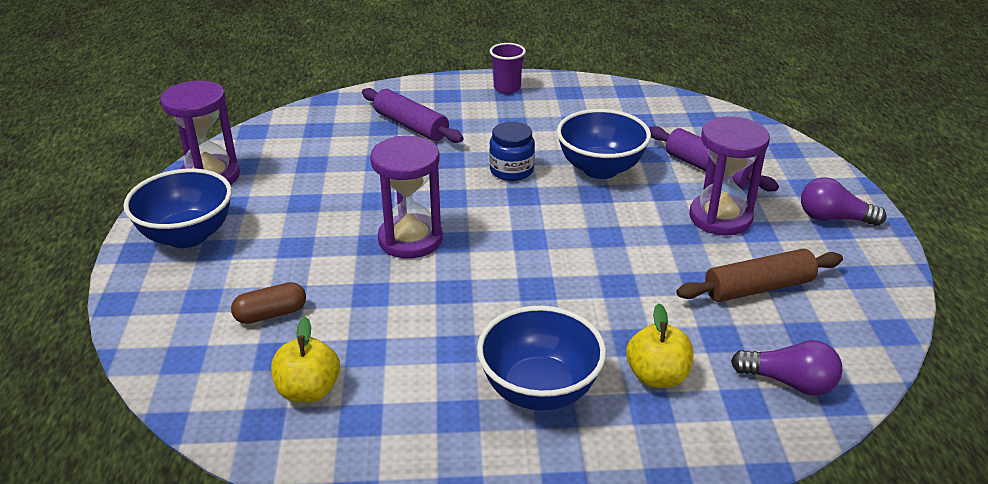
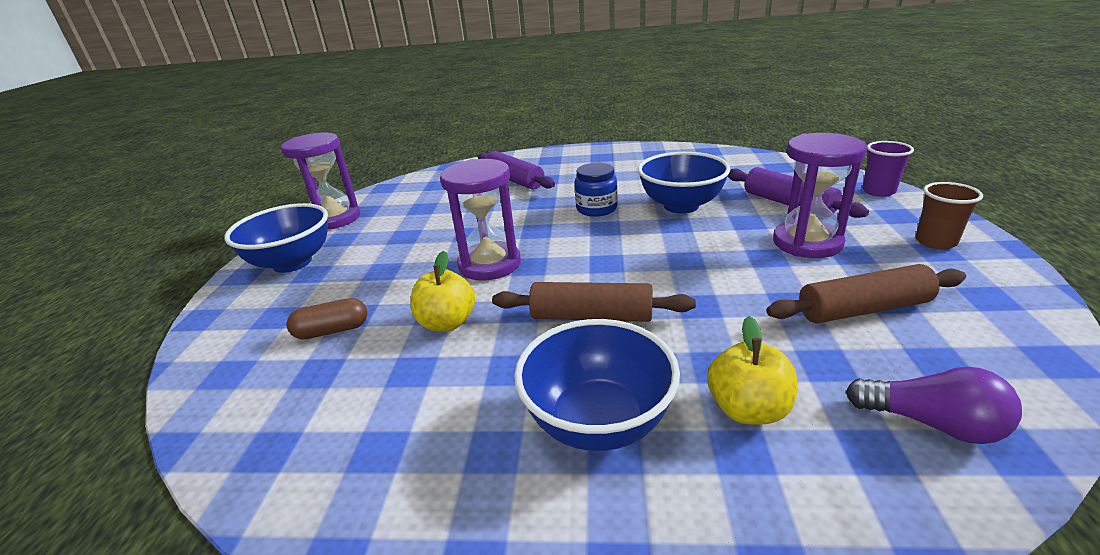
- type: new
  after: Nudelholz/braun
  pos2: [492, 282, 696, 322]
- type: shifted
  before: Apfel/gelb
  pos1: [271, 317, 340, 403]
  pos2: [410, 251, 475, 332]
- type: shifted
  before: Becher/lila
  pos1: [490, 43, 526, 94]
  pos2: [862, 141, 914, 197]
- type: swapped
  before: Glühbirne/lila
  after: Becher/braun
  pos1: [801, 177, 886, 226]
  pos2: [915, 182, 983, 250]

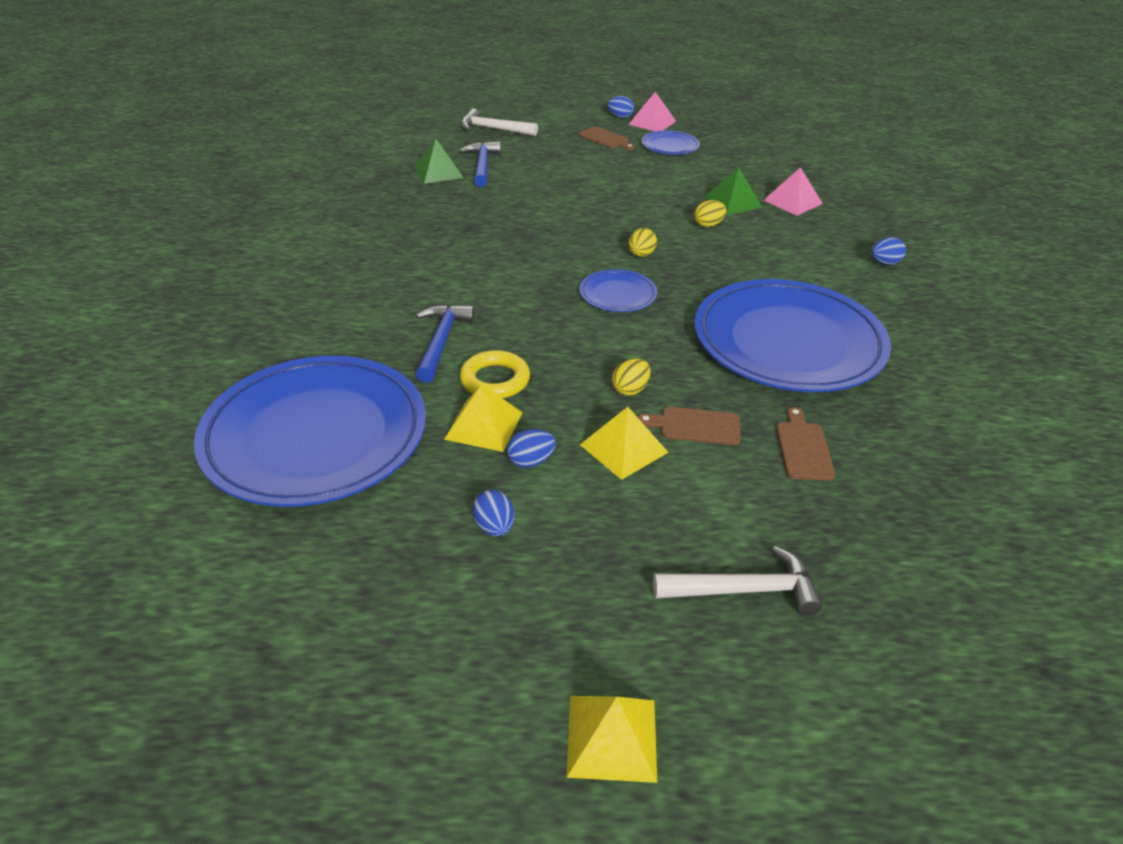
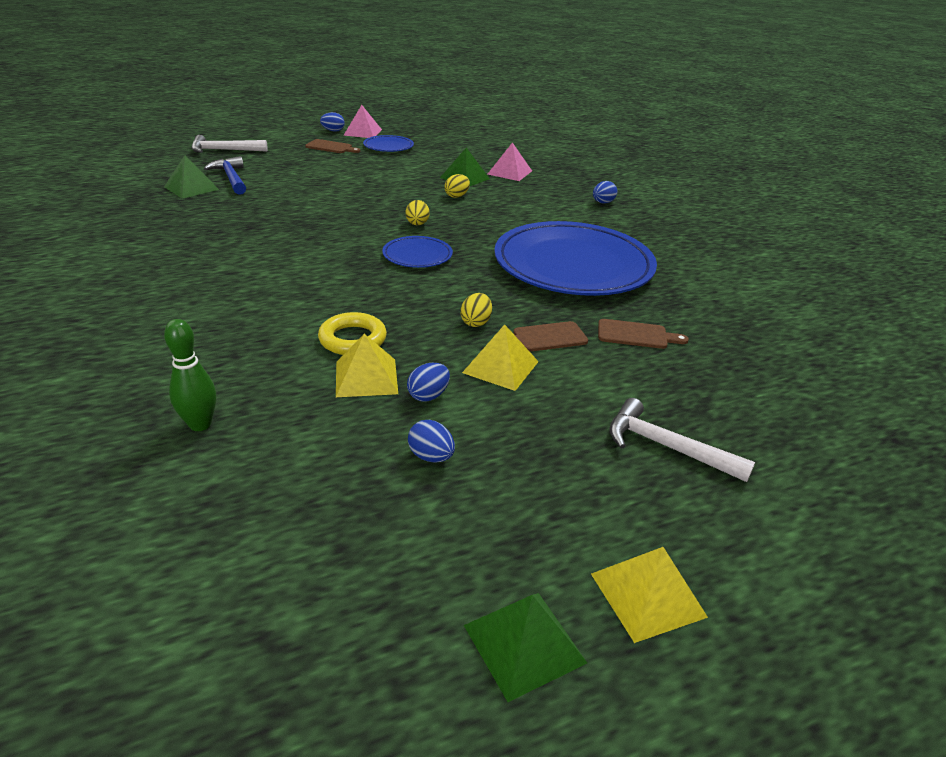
- type: gone
  before: Hammer/blau
  pos1: [416, 304, 475, 383]
- type: new
  after: Pyramide/grün
  pos2: [464, 593, 587, 702]
- type: swapped
  before: Teller/blau
  after: Bowlingkegel/grün
  pos1: [194, 356, 426, 507]
  pos2: [164, 319, 216, 431]
- type: rotated
  before: Hammer/weiß
  pos1: [653, 546, 822, 616]
  pos2: [609, 398, 755, 482]
  turn: -120
- type: rotated
  before: Schneidebrett/braun
  pos1: [776, 407, 835, 480]
  pos2: [598, 319, 689, 349]
  turn: 120

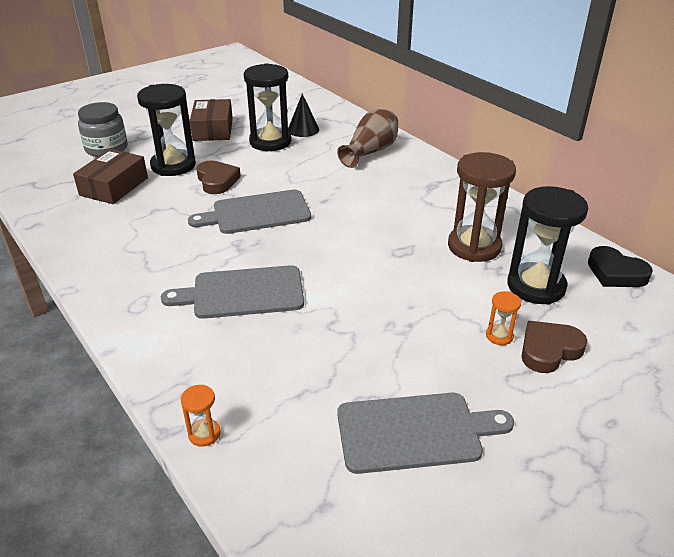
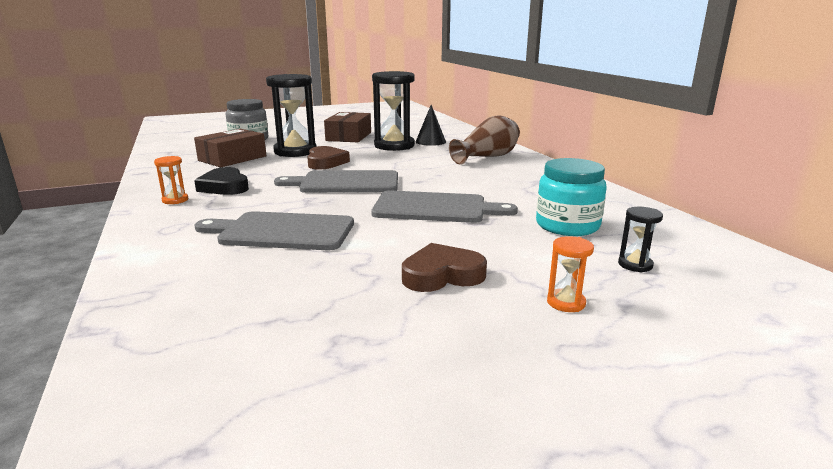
- type: shifted
  before: Sanduhr/orange
  pos1: [181, 385, 221, 447]
  pos2: [154, 156, 188, 204]
- type: shifted
  before: Schneidebrett/grau
  pos1: [337, 393, 514, 474]
  pos2: [371, 191, 518, 223]
- type: shifted
  before: Herz/braun
  pos1: [521, 321, 587, 373]
  pos2: [402, 243, 487, 292]
- type: shifted
  before: Herz/schwarz
  pos1: [588, 246, 653, 287]
  pos2: [194, 167, 249, 195]
- type: swapped
  before: Sanduhr/braun
  after: Einmachglas/türkis
  pos1: [448, 152, 516, 262]
  pos2: [536, 158, 607, 236]
- type: scaled
  before: Sanduhr/schwarz
  pos1: [507, 186, 588, 305]
  pos2: [618, 207, 663, 272]
  scale: 0.44

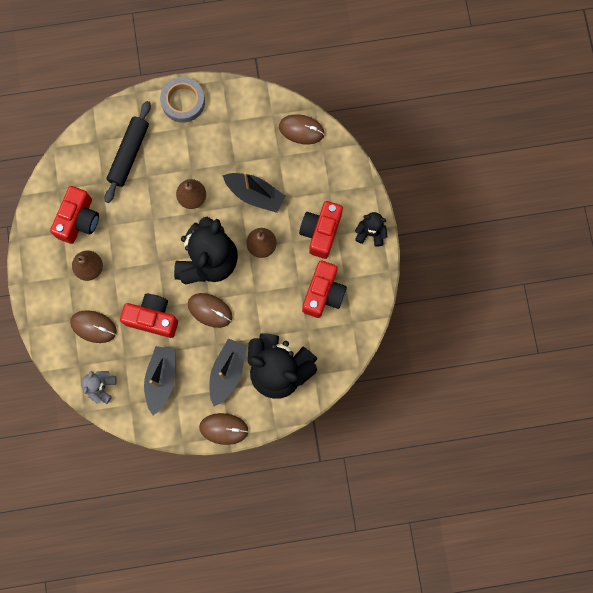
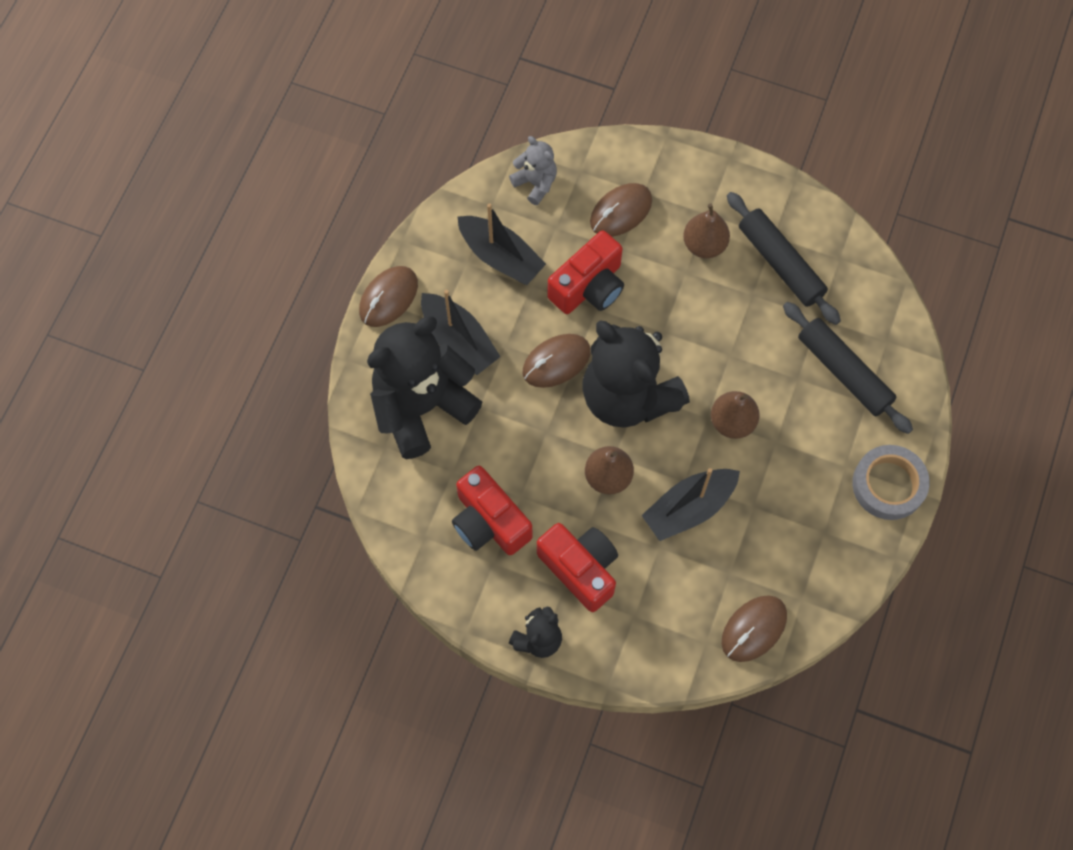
- type: swapped
  before: Kamera/rot
  after: Nudelholz/schwarz
  pos1: [50, 186, 99, 244]
  pos2: [727, 192, 841, 325]

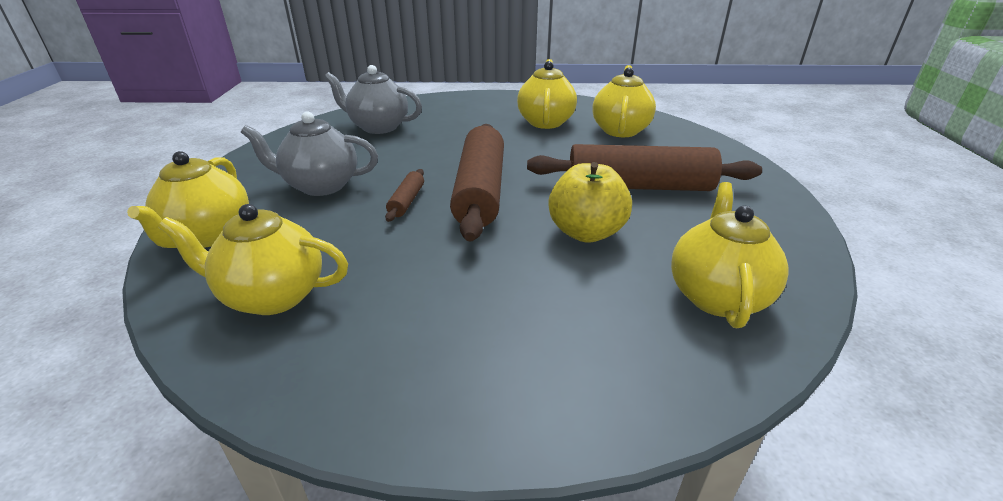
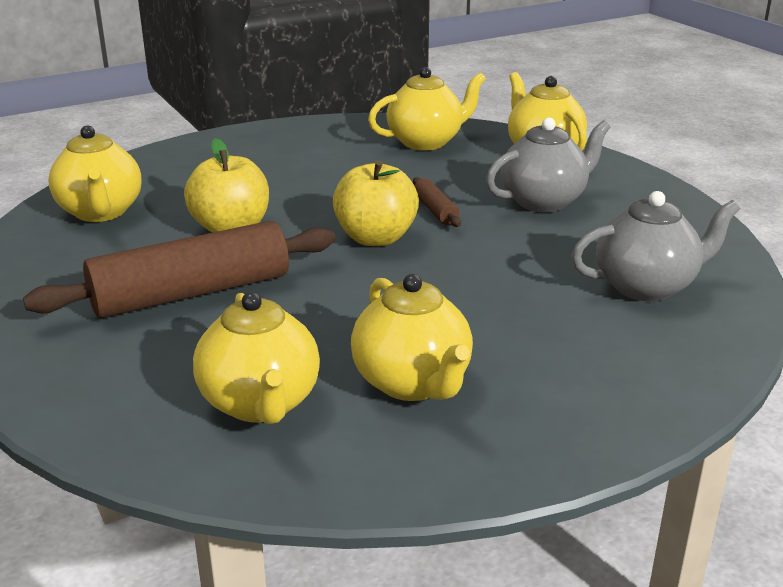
- type: swapped
  before: Nudelholz/braun
  after: Apfel/gelb
  pos1: [450, 124, 504, 241]
  pos2: [333, 160, 419, 246]

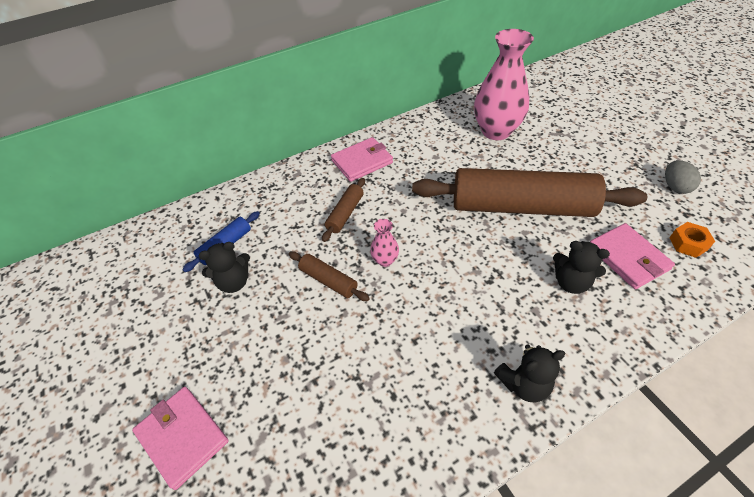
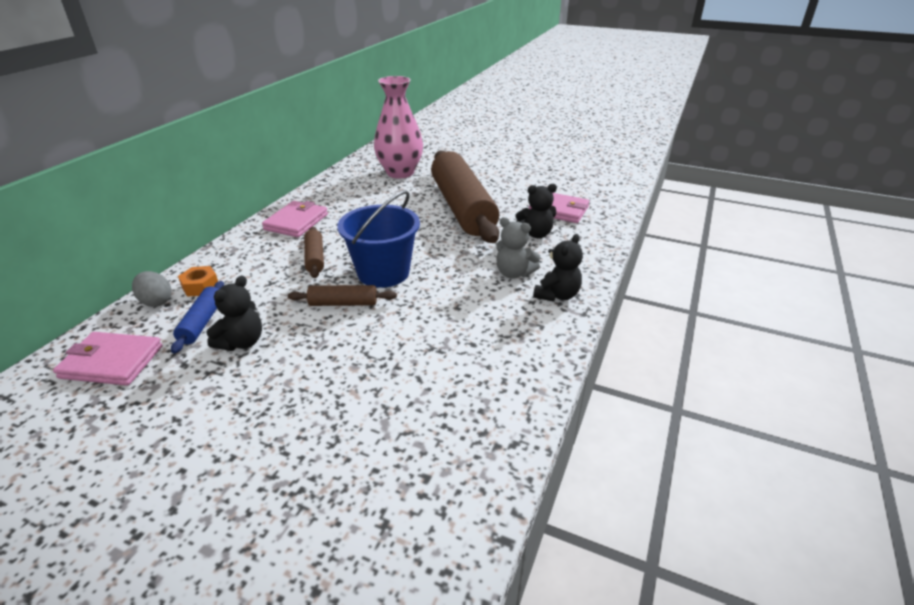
- type: new
  after: Teddybär/grau
  pos2: [496, 217, 541, 279]
- type: shifted
  before: Geldbörse/rosa
  pos1: [132, 387, 229, 490]
  pos2: [53, 332, 163, 385]
- type: shifted
  before: Ei/grau
  pos1: [665, 160, 701, 194]
  pos2: [132, 271, 171, 307]
- type: shifted
  before: Sechskantmutter/orange
  pos1: [669, 222, 715, 258]
  pos2: [178, 266, 218, 297]
- type: swapped
  before: Vase/rosa
  after: Eimer/blau
  pos1: [370, 219, 399, 267]
  pos2: [337, 190, 420, 288]
- type: rotated
  before: Nudelholz/braun
  pos1: [412, 168, 647, 217]
  pos2: [431, 150, 499, 243]
  turn: -75

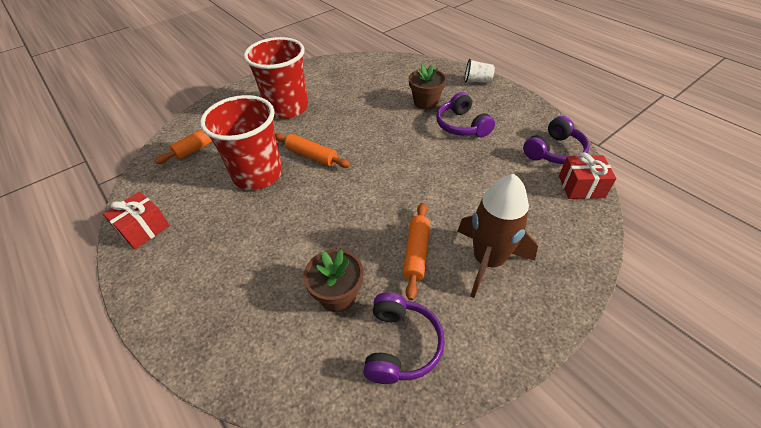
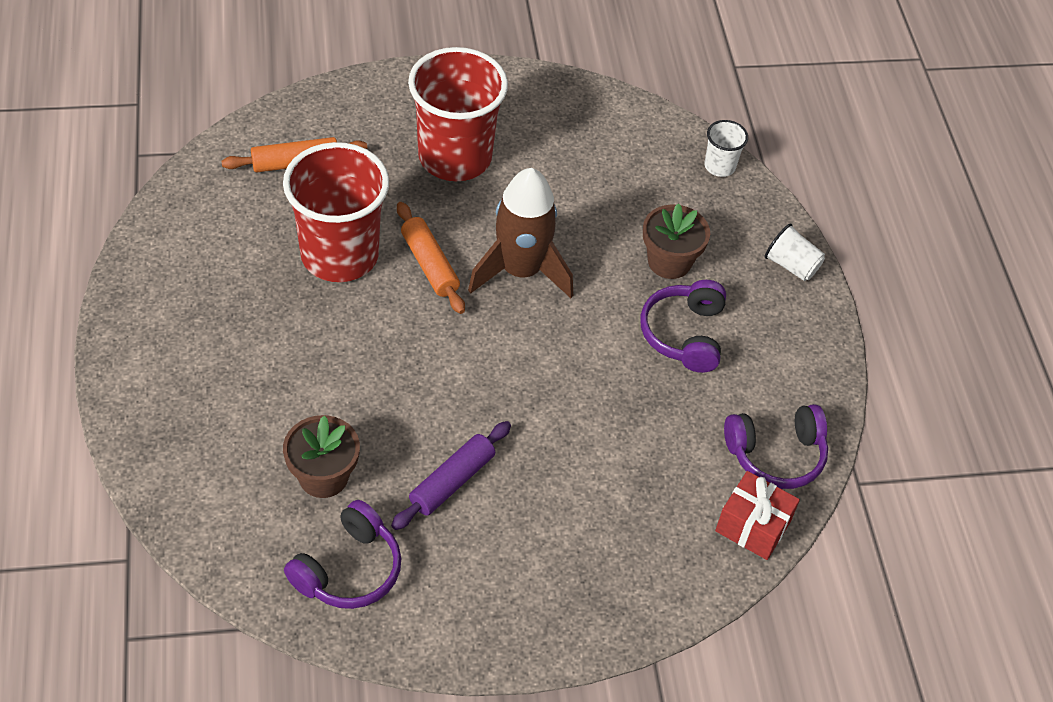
- type: gone
  before: Geschenk/rot
  pos1: [103, 192, 170, 249]
- type: new
  after: Becher/weiß
  pos2: [705, 120, 748, 177]
- type: shifted
  before: Rakete/braun
  pos1: [457, 174, 538, 298]
  pos2: [468, 168, 573, 298]
- type: repainted
  before: Nudelholz/orange
  after: Nudelholz/lila
  pos1: [403, 203, 430, 300]
  pos2: [391, 421, 511, 530]

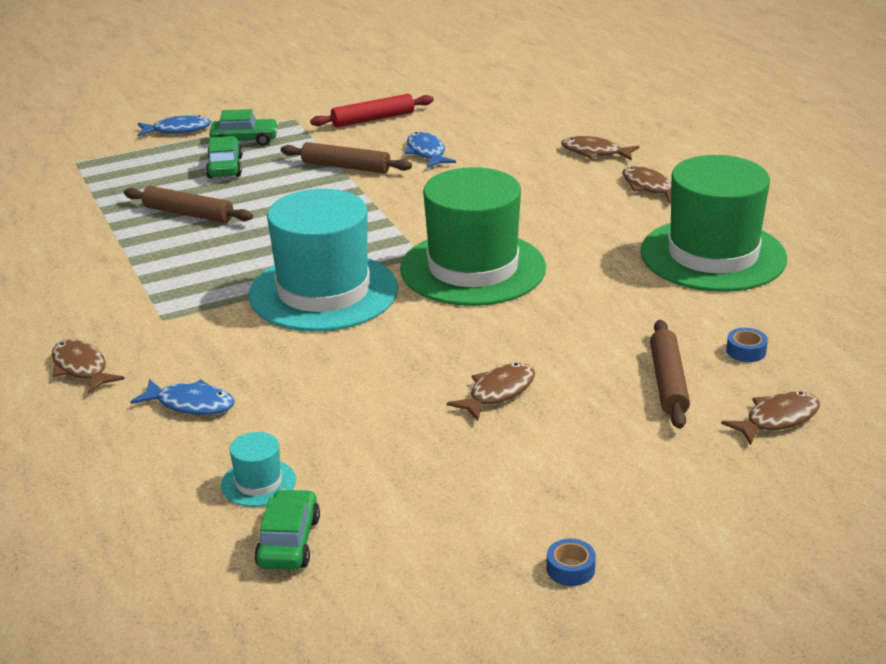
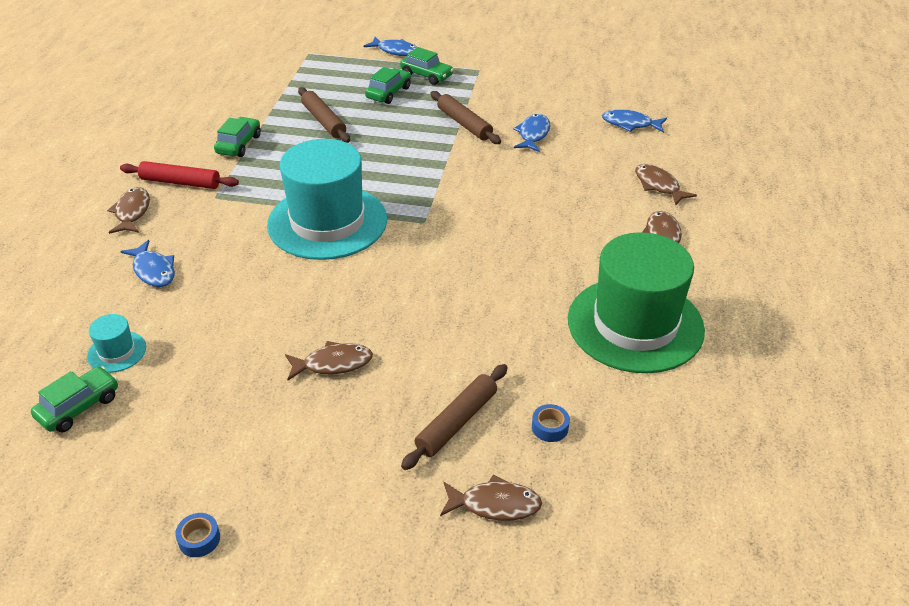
- type: gone
  before: Hut/grün
  pos1: [400, 167, 546, 306]
- type: new
  after: Auto/grün
  pos2: [214, 117, 261, 157]
- type: new
  after: Fisch/blau
  pos2: [602, 109, 667, 133]
- type: shifted
  before: Nudelholz/rot
  pos1: [310, 94, 434, 127]
  pos2: [120, 161, 239, 189]

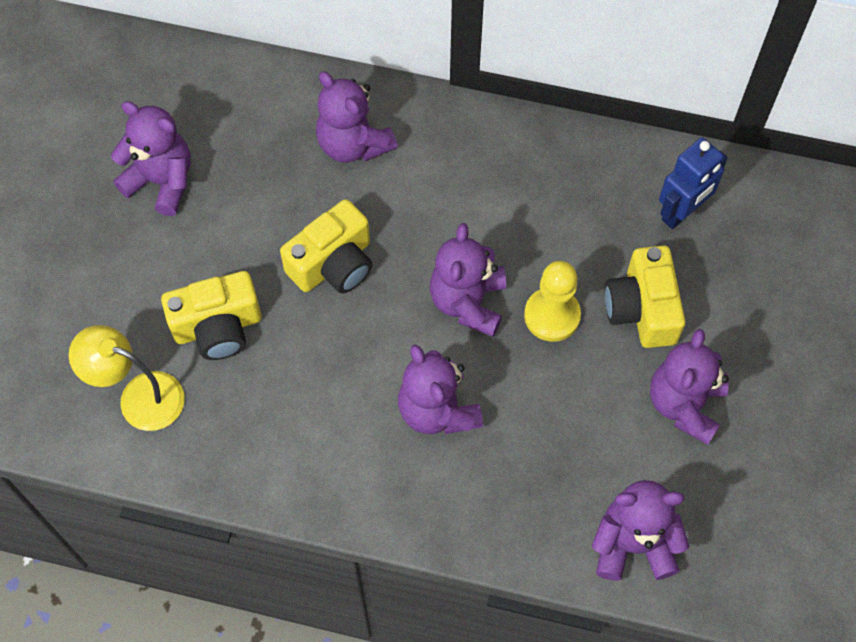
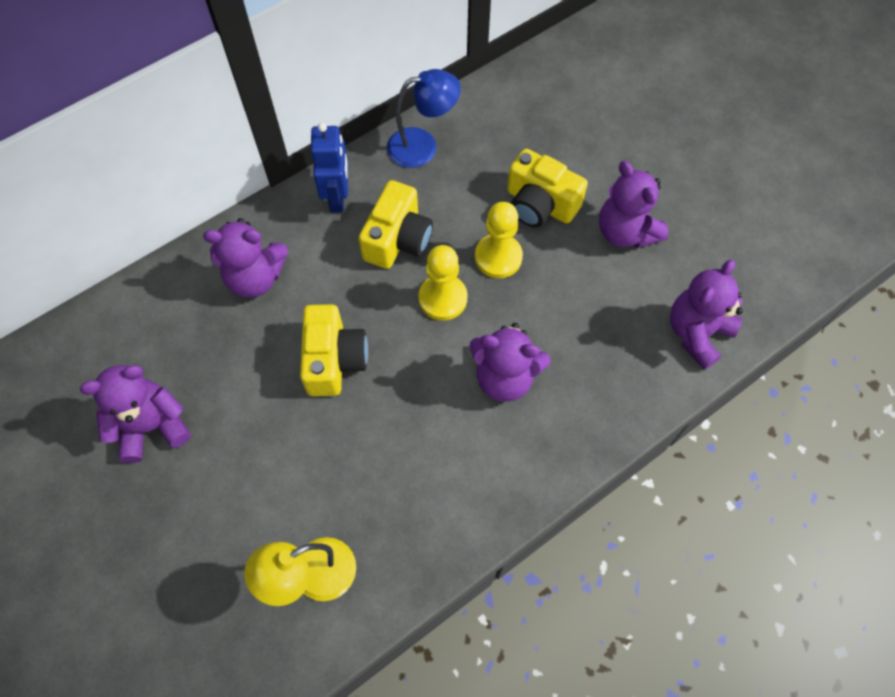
- type: new
  after: Lampe/blau
  pos2: [387, 69, 461, 168]
- type: shifted
  before: Kamera/gelb
  pos1: [161, 271, 262, 360]
  pos2: [358, 180, 433, 269]
- type: shifted
  before: Roboter/blau
  pos1: [659, 137, 728, 229]
  pos2: [311, 123, 348, 213]
- type: swapped
  before: Teddybär/lila
  after: Bauer/gelb
  pos1: [430, 223, 506, 337]
  pos2: [419, 245, 467, 321]

